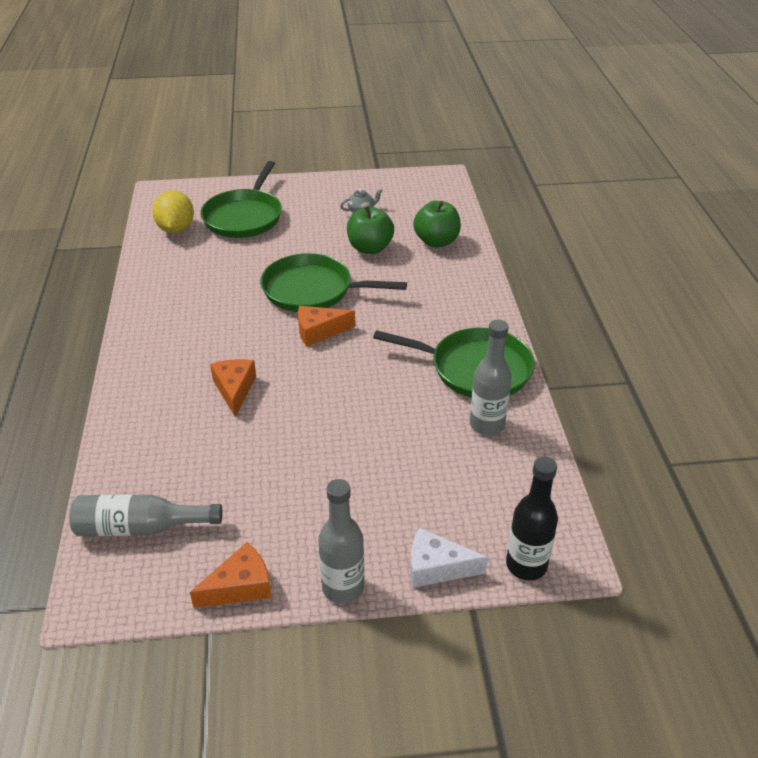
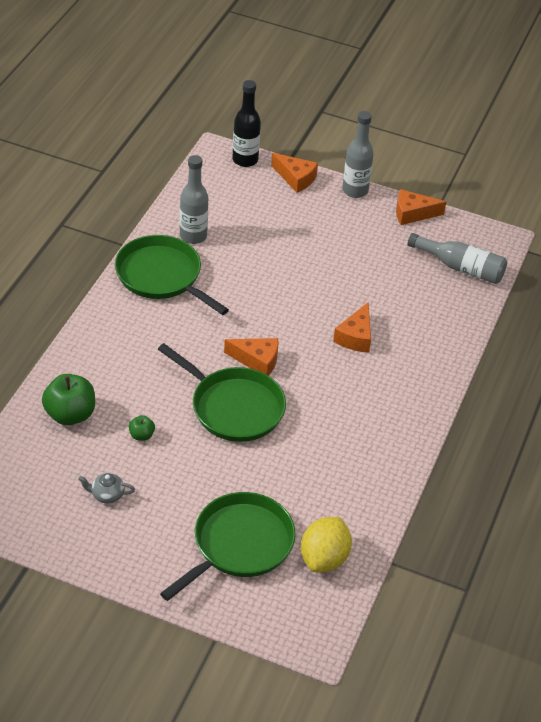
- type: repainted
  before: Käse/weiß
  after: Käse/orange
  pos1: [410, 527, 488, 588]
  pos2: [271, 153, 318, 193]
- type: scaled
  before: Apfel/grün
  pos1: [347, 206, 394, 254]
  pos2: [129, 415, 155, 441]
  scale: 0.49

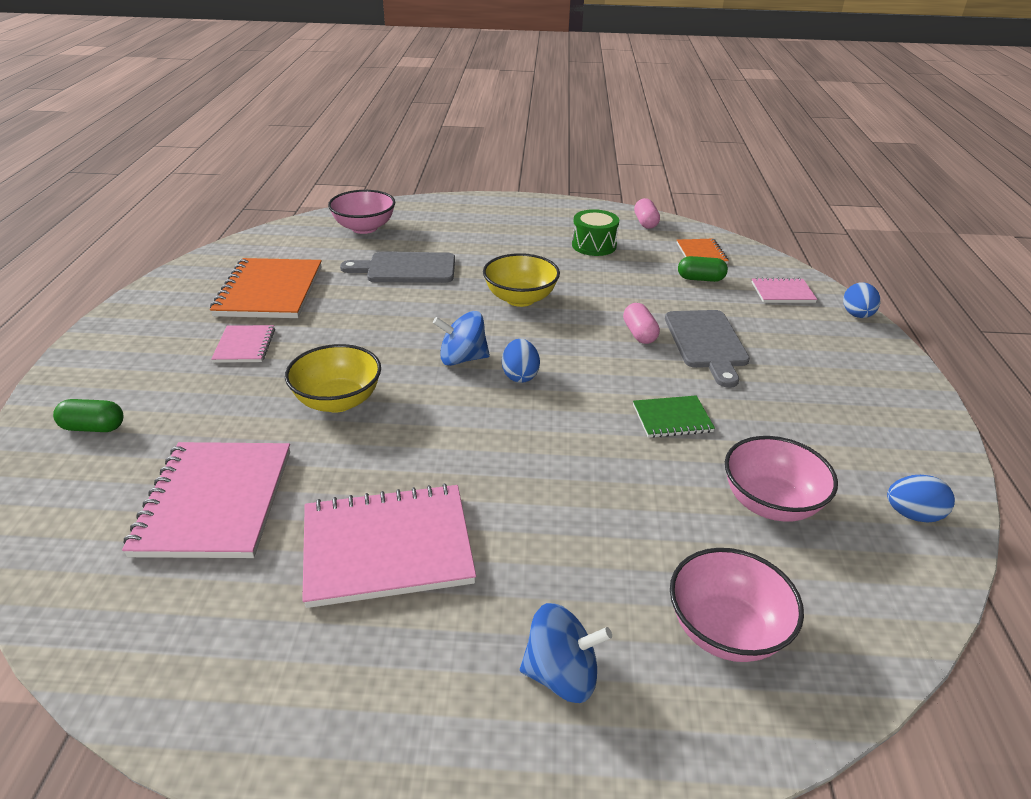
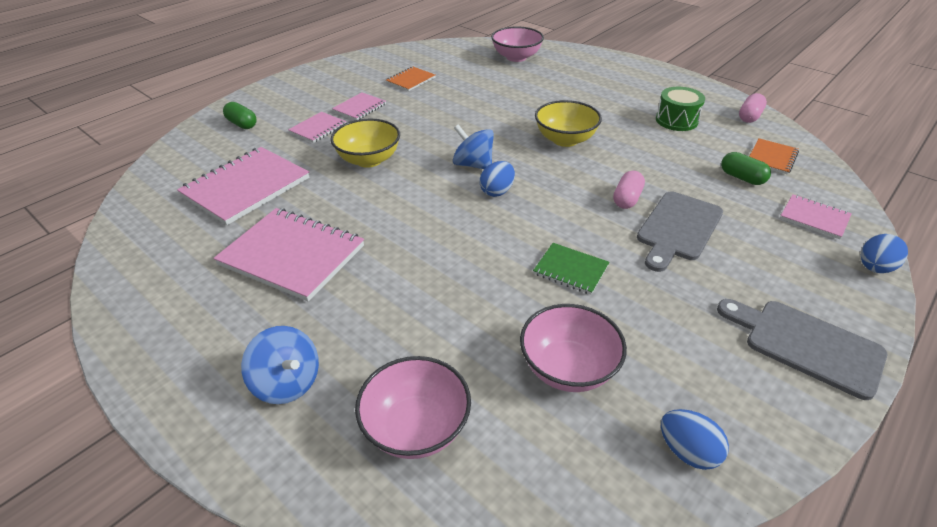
- type: new
  after: Notizbuch/rosa
  pos2: [288, 112, 346, 143]
- type: shifted
  before: Schneidebrett/grau
  pos1: [340, 252, 455, 283]
  pos2: [717, 299, 887, 400]
- type: scaled
  before: Notizbuch/orange
  pos1: [210, 258, 322, 318]
  pos2: [386, 67, 435, 91]
  scale: 0.52

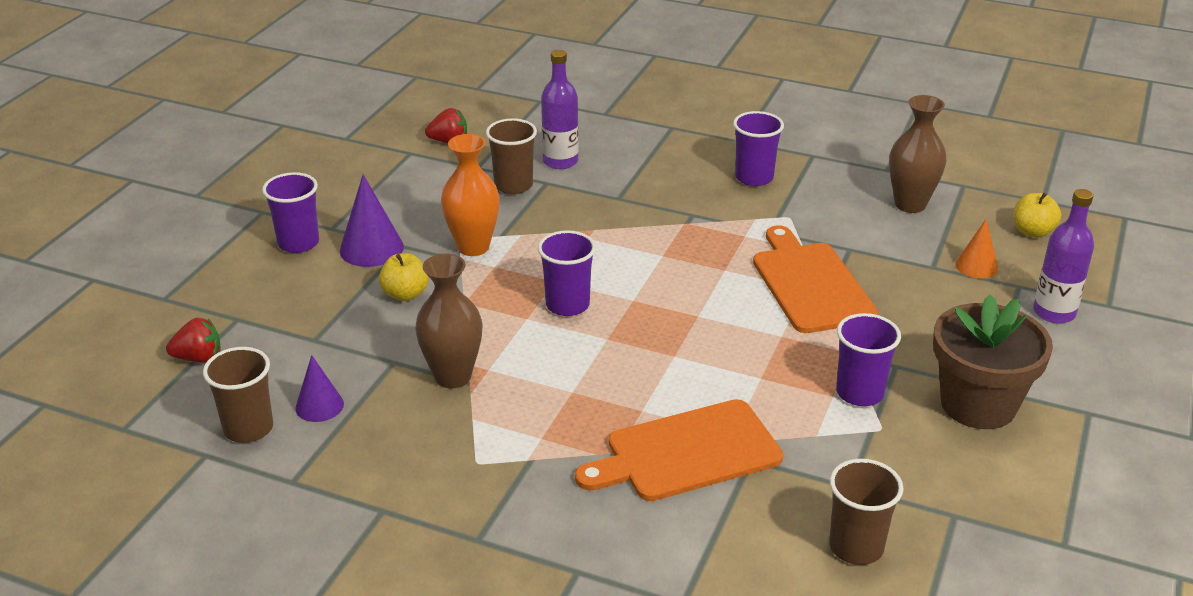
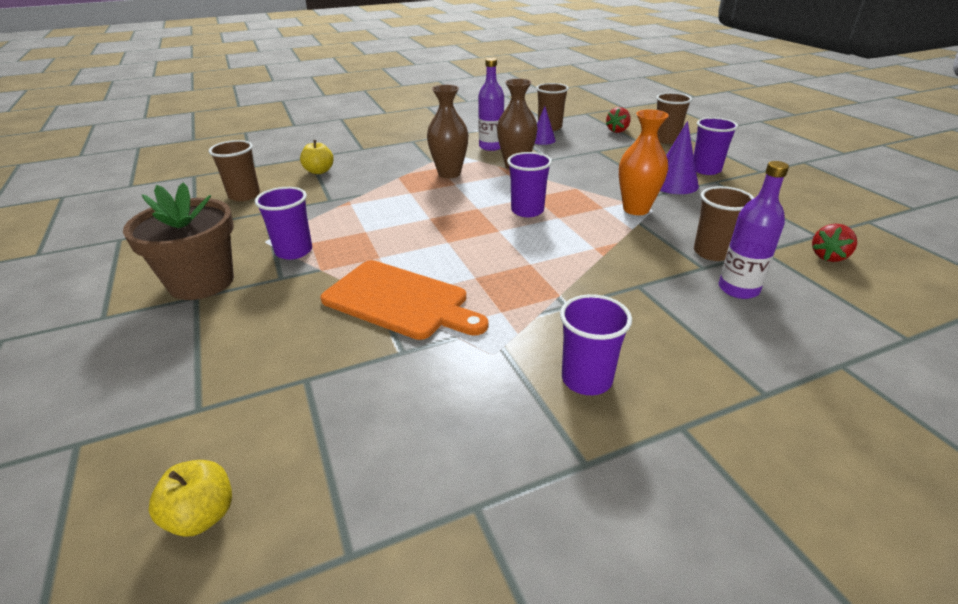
- type: gone
  before: Schneidebrett/orange
  pos1: [575, 399, 783, 501]
- type: gone
  before: Kegel/orange
  pos1: [955, 219, 998, 279]
- type: new
  after: Becher/braun
  pos2: [656, 93, 692, 144]
- type: shifted
  before: Apfel/gelb
  pos1: [379, 253, 429, 301]
  pos2: [300, 140, 334, 174]
- type: shifted
  before: Vase/braun
  pos1: [889, 95, 947, 213]
  pos2: [427, 85, 468, 179]
- type: shifted
  before: Flasche/lila
  pos1: [1033, 189, 1094, 324]
  pos2: [478, 58, 504, 151]

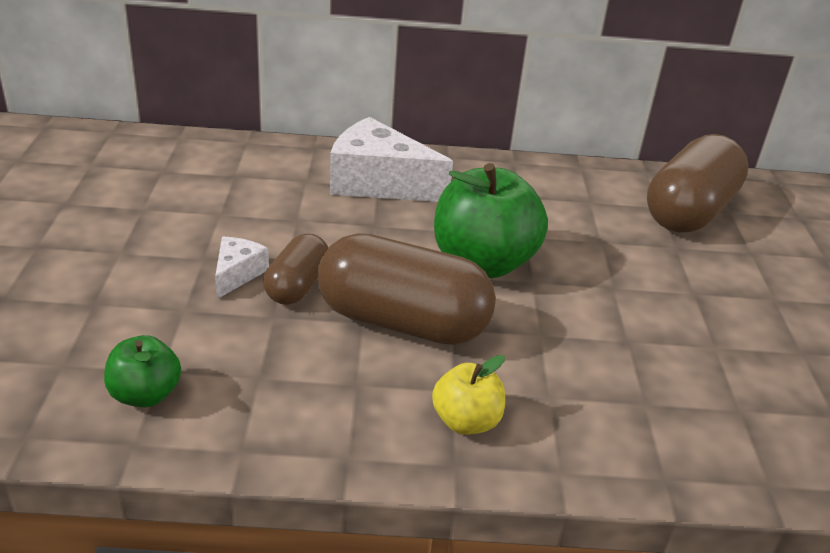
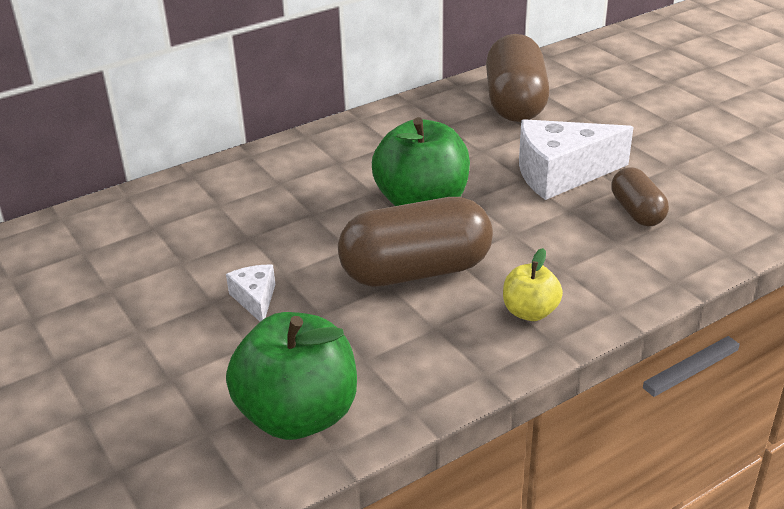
- type: shifted
  before: Kapsel/braun
  pos1: [263, 233, 328, 305]
  pos2: [611, 167, 669, 226]
- type: shifted
  before: Käse/weiß
  pos1: [330, 117, 453, 202]
  pos2: [519, 119, 634, 200]
- type: scaled
  before: Apfel/grün
  pos1: [104, 335, 181, 407]
  pos2: [226, 312, 357, 440]
  scale: 1.92

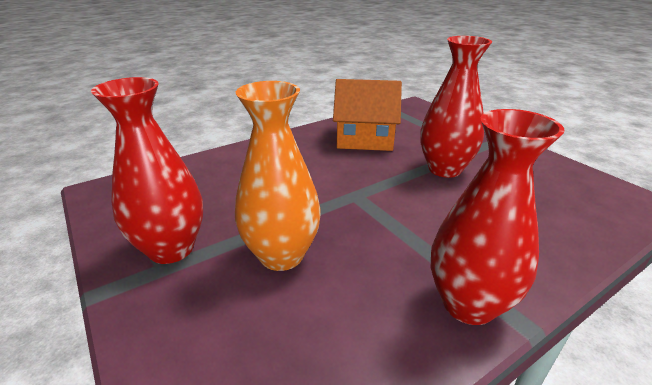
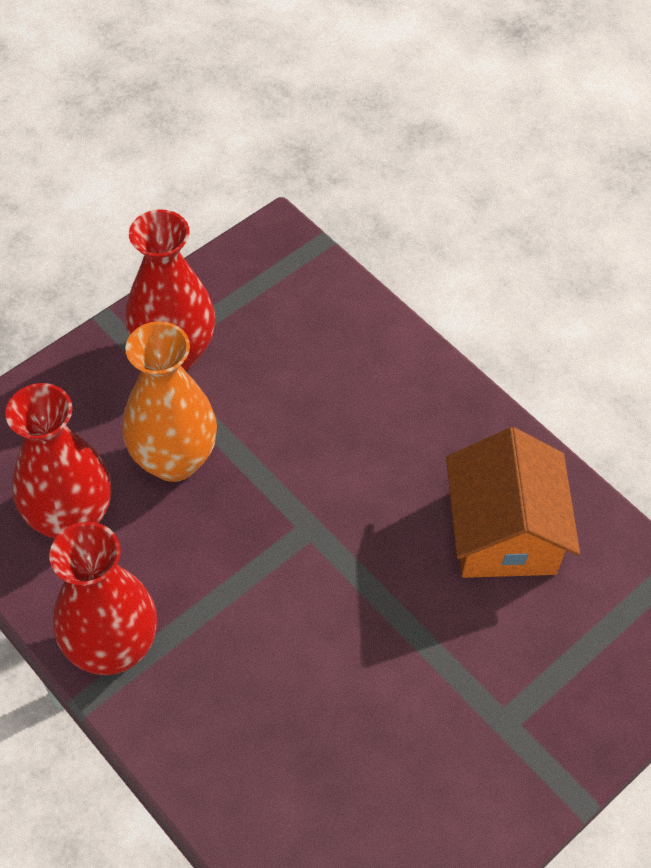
- type: shifted
  before: Vase/rot
  pos1: [420, 36, 492, 178]
  pos2: [5, 383, 111, 539]

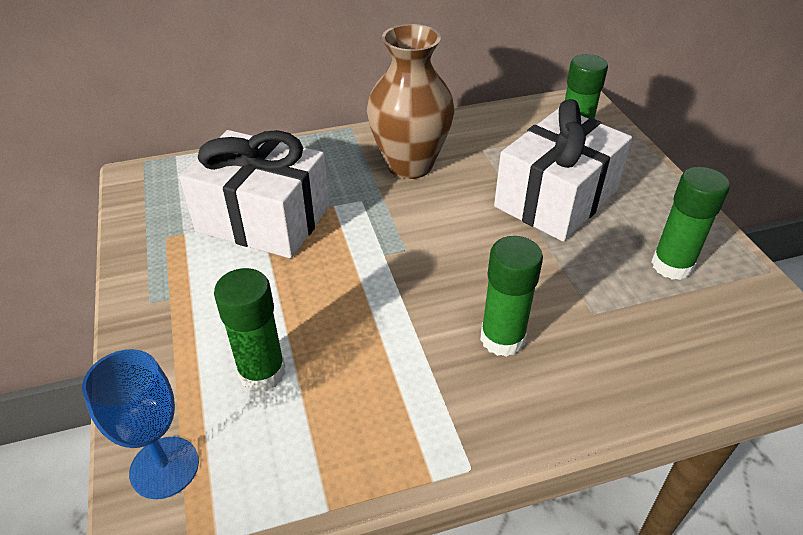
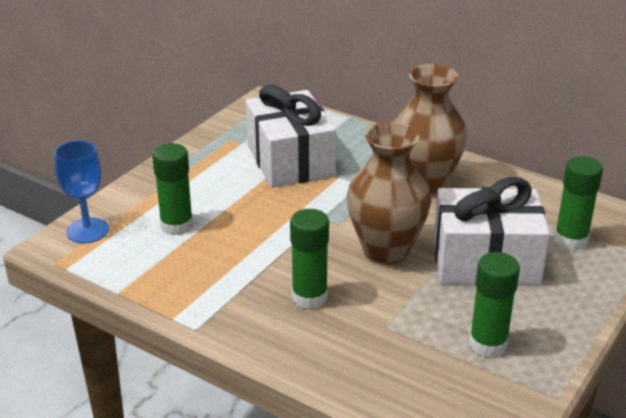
- type: new
  after: Vase/braun
  pos2: [347, 122, 431, 265]

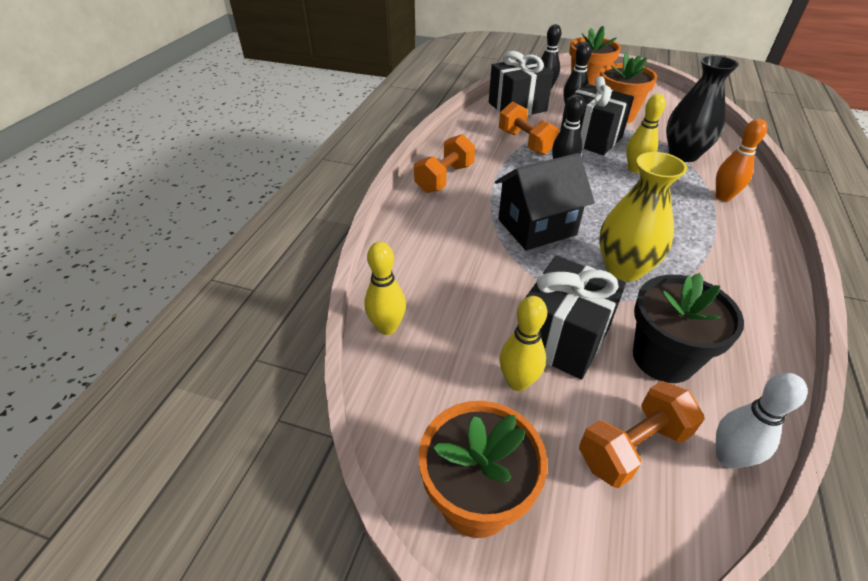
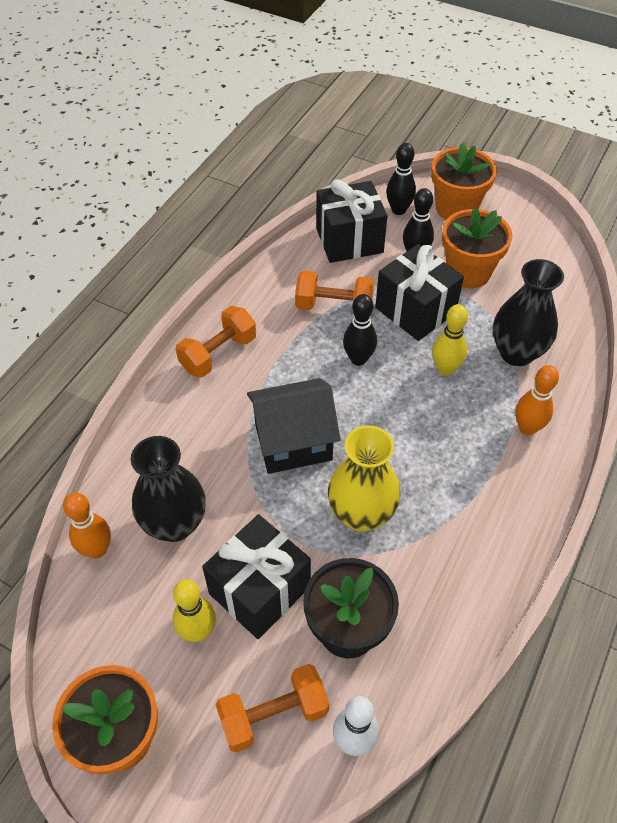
- type: new
  after: Vase/schwarz
  pos2: [131, 436, 206, 542]
- type: repainted
  before: Bowlingkegel/gelb
  after: Bowlingkegel/orange
  pos1: [364, 242, 406, 335]
  pos2: [63, 493, 111, 559]
- type: rotated
  before: Hantel/orange
  pos1: [499, 102, 559, 155]
  pos2: [295, 271, 374, 312]
  turn: -60

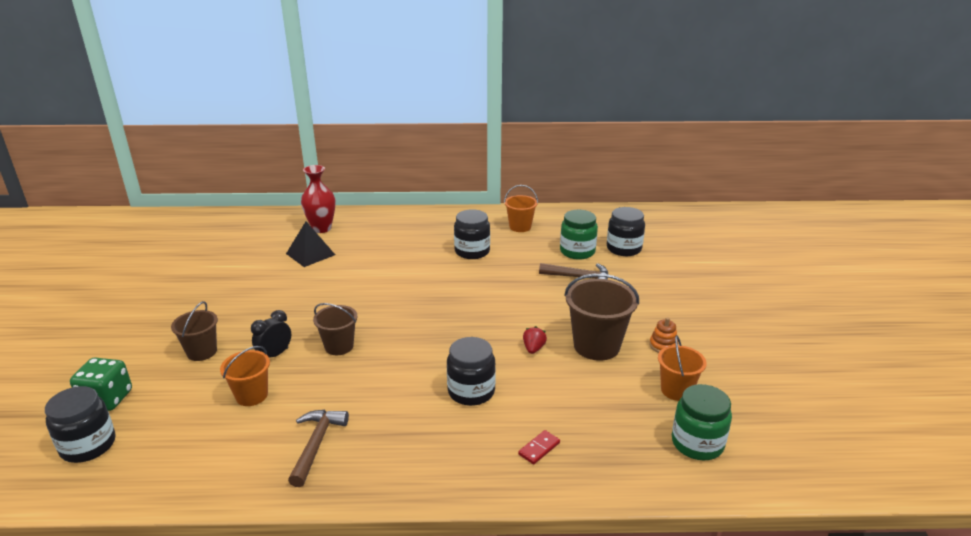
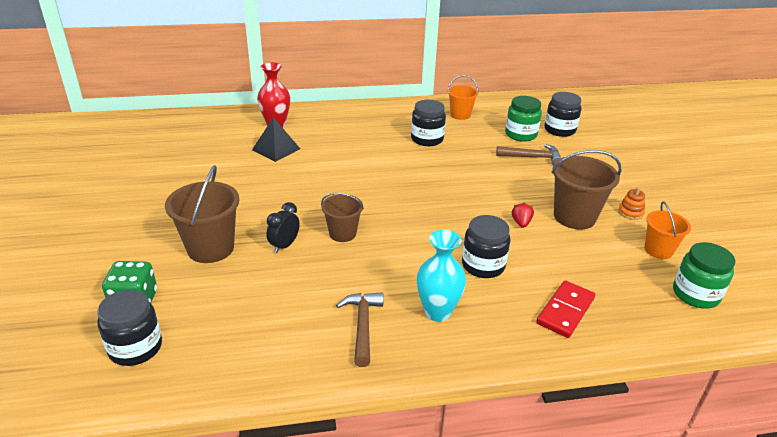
- type: gone
  before: Eimer/orange
  pos1: [220, 346, 270, 406]
- type: new
  after: Vase/türkis
  pos2: [417, 230, 466, 322]
- type: scaled
  before: Eimer/braun
  pos1: [171, 301, 218, 361]
  pos2: [165, 165, 239, 263]
  scale: 1.62
- type: scaled
  before: Dominostein/rot
  pos1: [518, 430, 560, 464]
  pos2: [536, 280, 595, 338]
  scale: 1.84

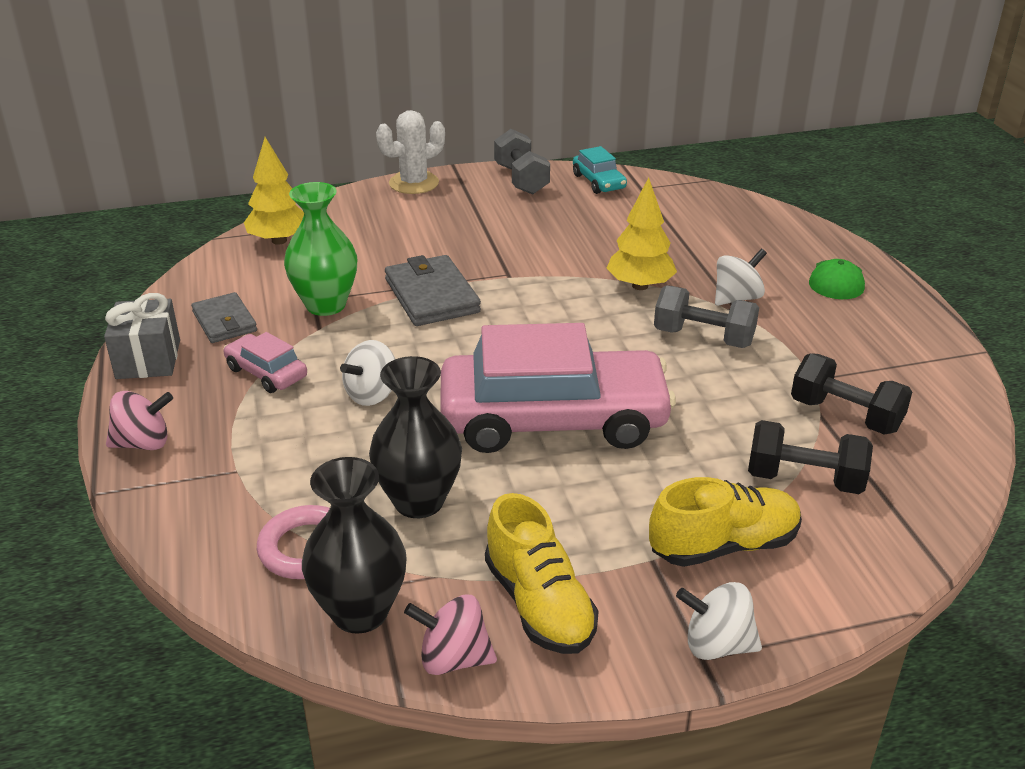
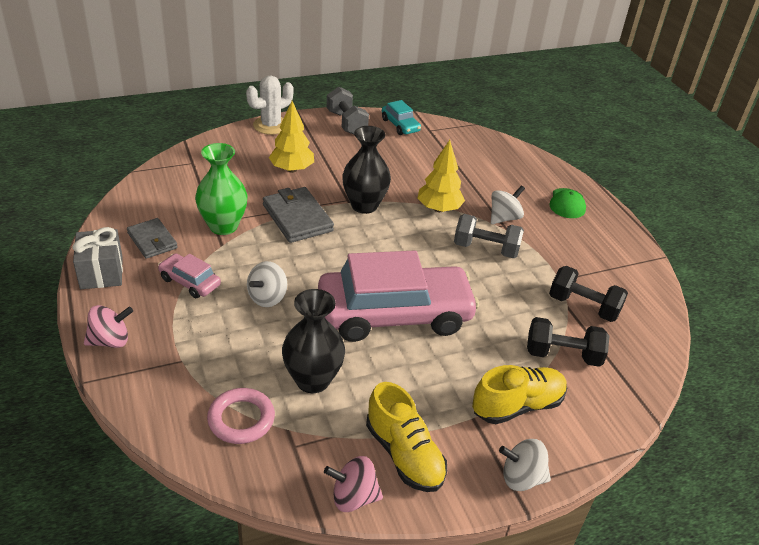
- type: shifted
  before: Baum/gelb
  pos1: [244, 137, 304, 245]
  pos2: [269, 101, 314, 173]
- type: shifted
  before: Vase/schwarz
  pos1: [302, 457, 407, 634]
  pos2: [342, 126, 391, 214]

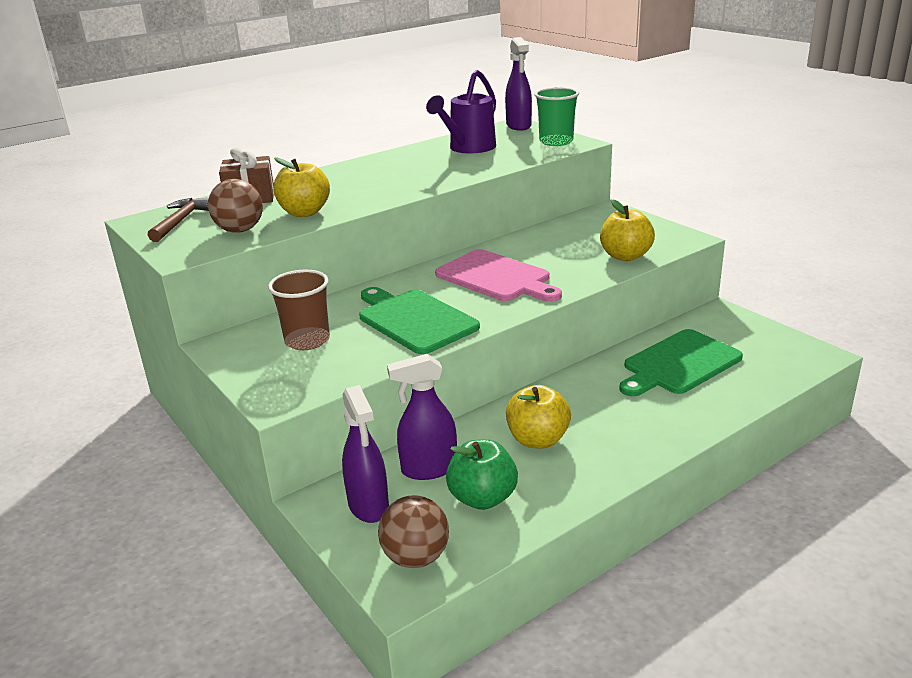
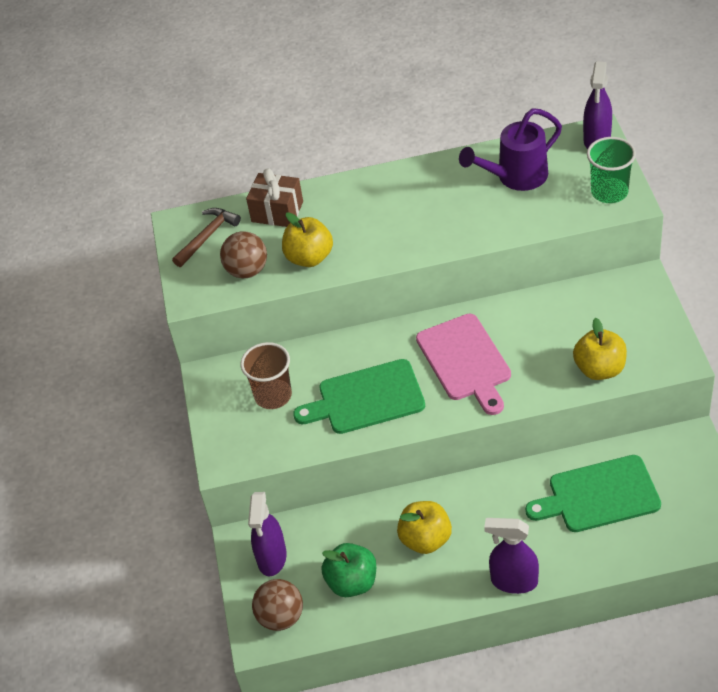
- type: shifted
  before: Sprühflasche/lila
  pos1: [387, 354, 457, 480]
  pos2: [484, 518, 539, 594]
- type: rotated
  before: Schneidebrett/grün
  pos1: [359, 287, 480, 354]
  pos2: [293, 359, 425, 434]
  turn: -90

